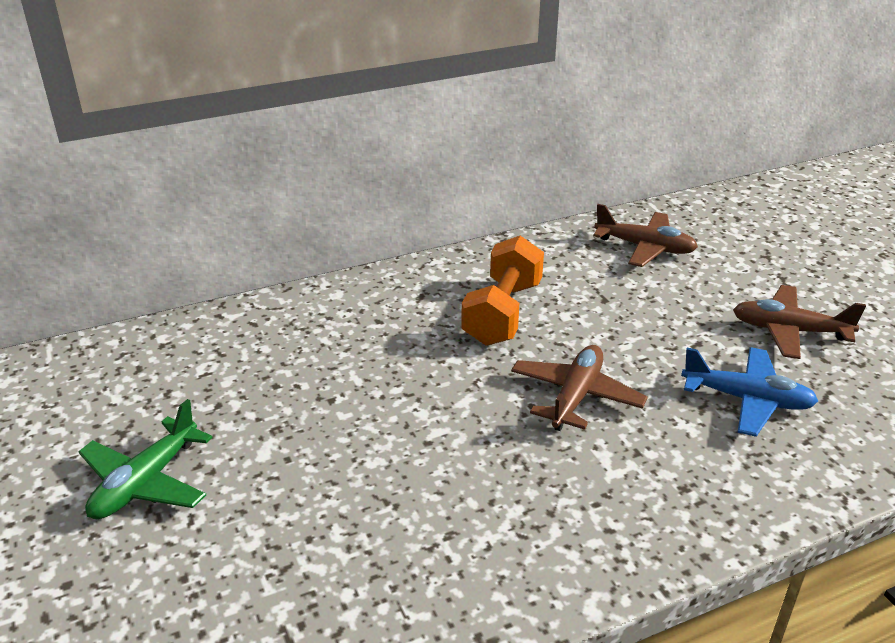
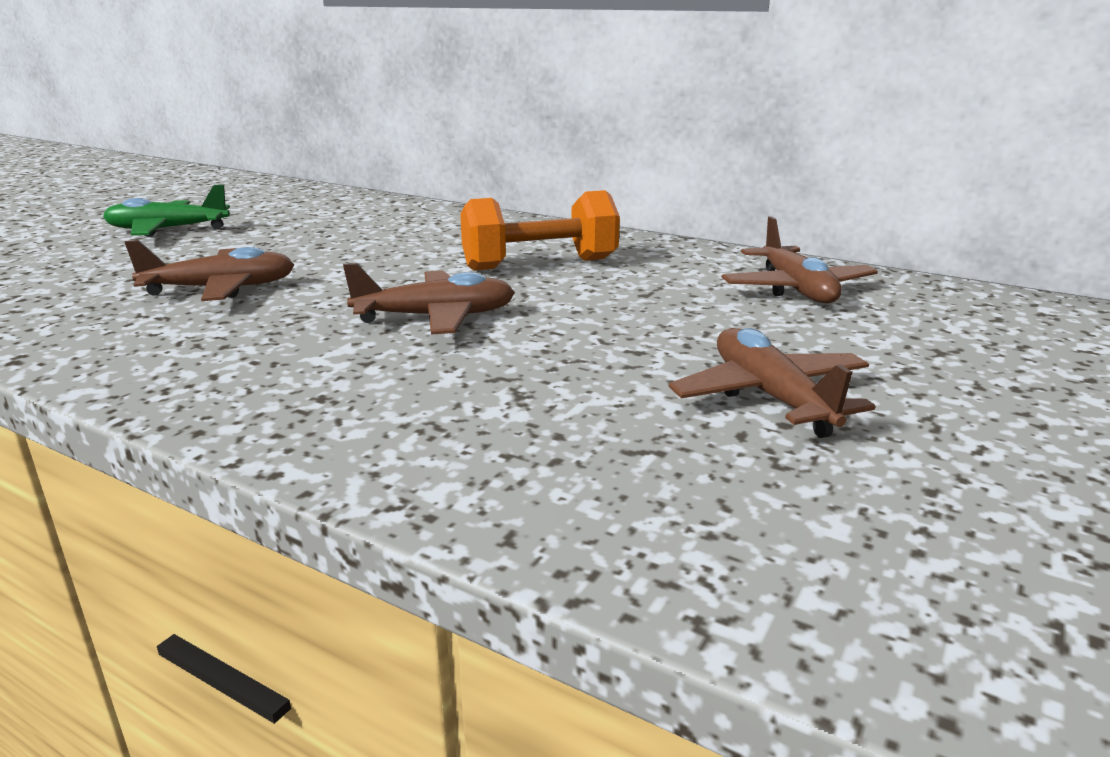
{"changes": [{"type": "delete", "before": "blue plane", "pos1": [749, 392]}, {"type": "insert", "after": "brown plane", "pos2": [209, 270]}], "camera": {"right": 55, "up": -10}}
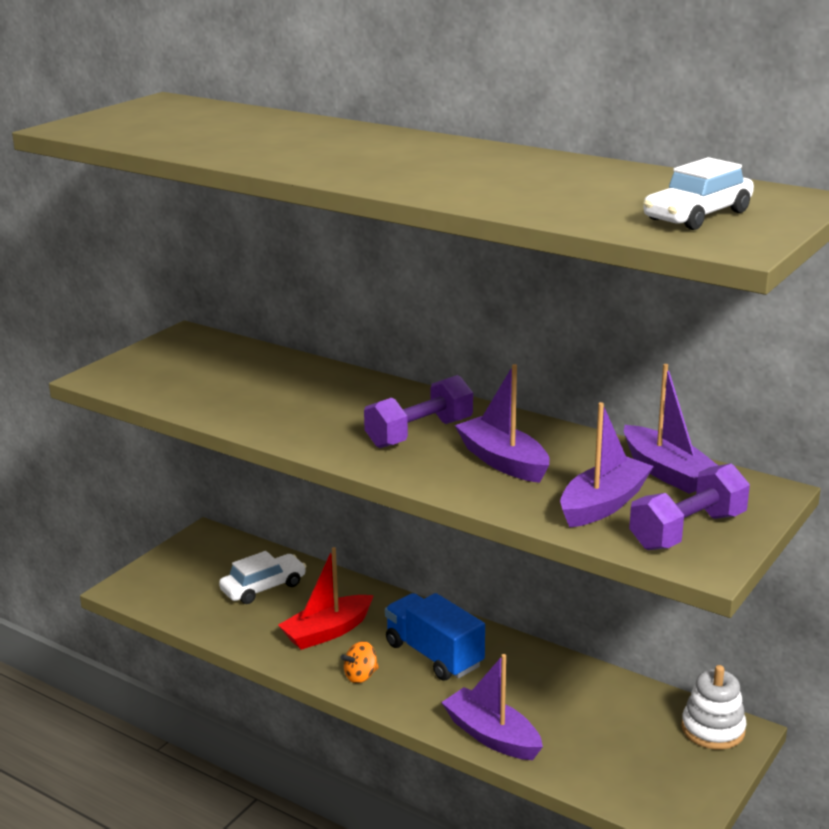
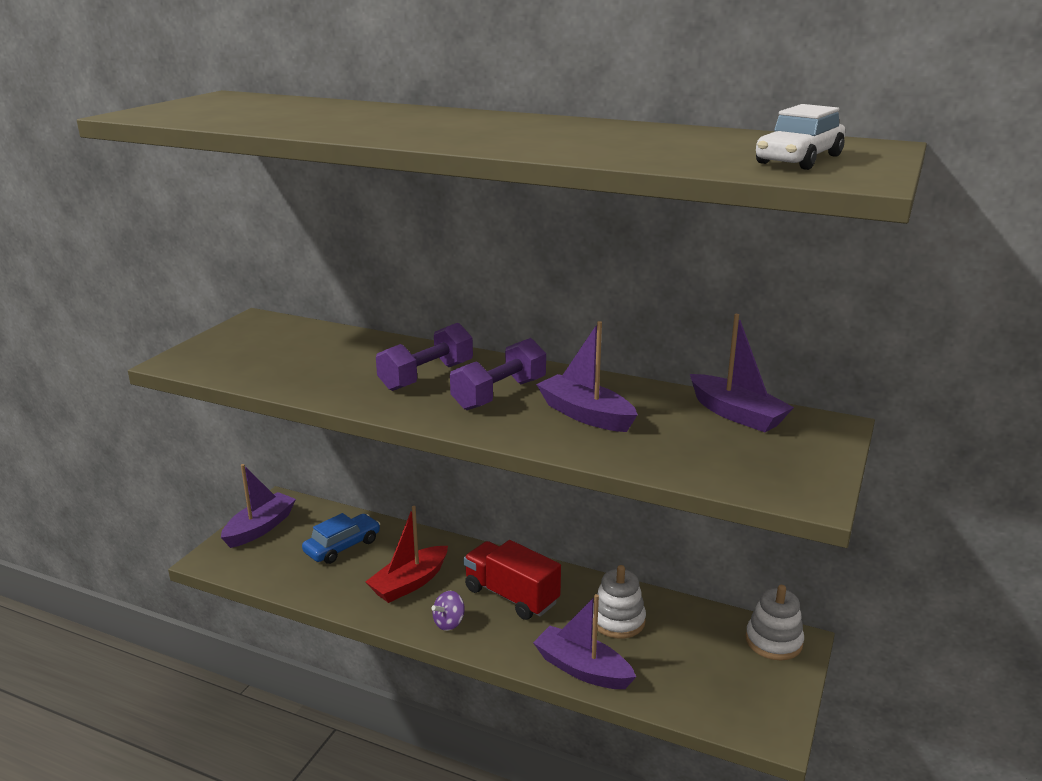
{"changes": [{"type": "recolor", "before": "white car", "after": "blue car", "pos1": [262, 577], "pos2": [341, 538]}, {"type": "recolor", "before": "orange spinning top", "after": "purple spinning top", "pos1": [360, 662], "pos2": [448, 611]}, {"type": "recolor", "before": "blue truck", "after": "red truck", "pos1": [435, 637], "pos2": [512, 580]}, {"type": "move", "before": "purple boat", "pos1": [607, 465], "pos2": [258, 506]}, {"type": "move", "before": "purple dumbbell", "pos1": [689, 506], "pos2": [424, 357]}, {"type": "insert", "after": "white stacking toy", "pos2": [619, 602]}], "camera": {"right": -10, "up": 0}}
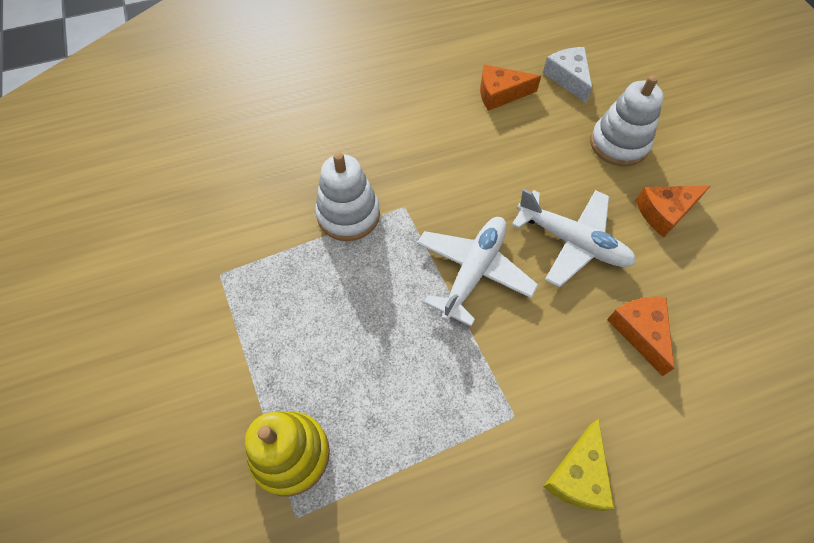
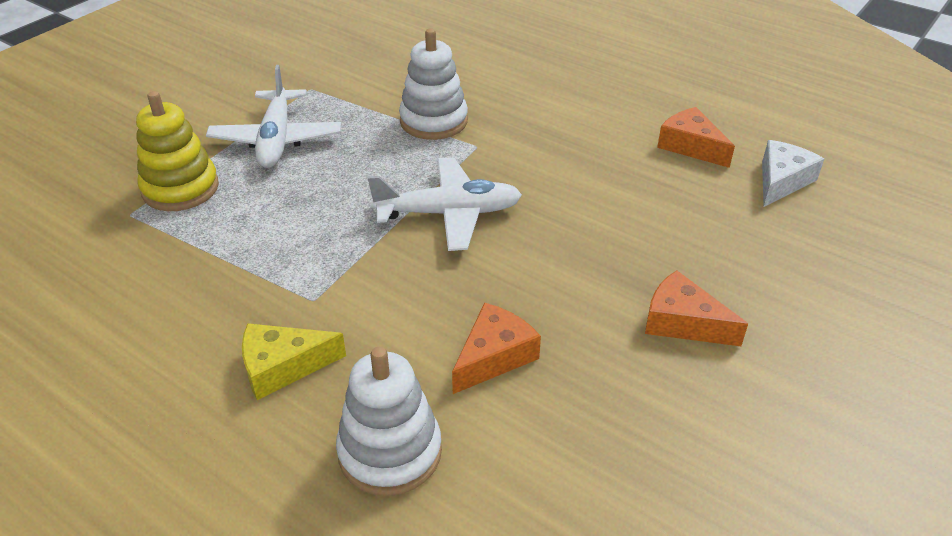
{"changes": [{"type": "move", "before": "white plane", "pos1": [574, 238], "pos2": [273, 116]}, {"type": "move", "before": "white stacking toy", "pos1": [627, 120], "pos2": [389, 421]}], "camera": {"right": 55, "up": -20}}
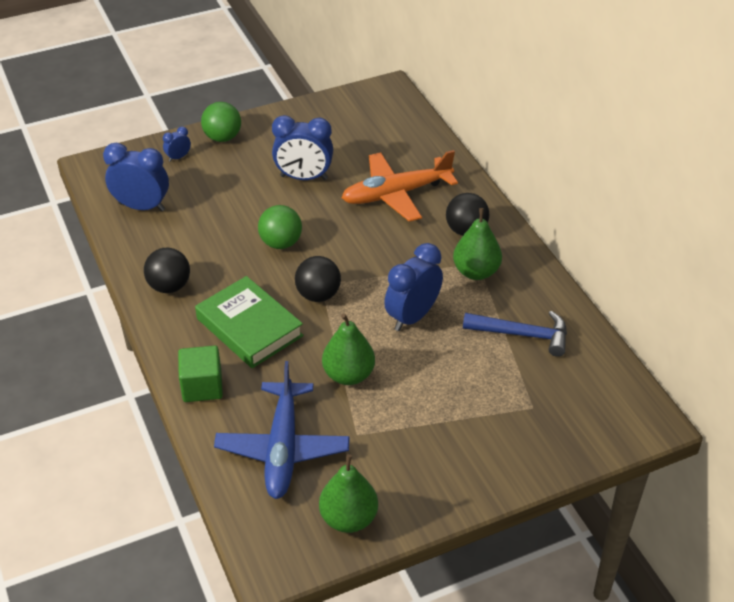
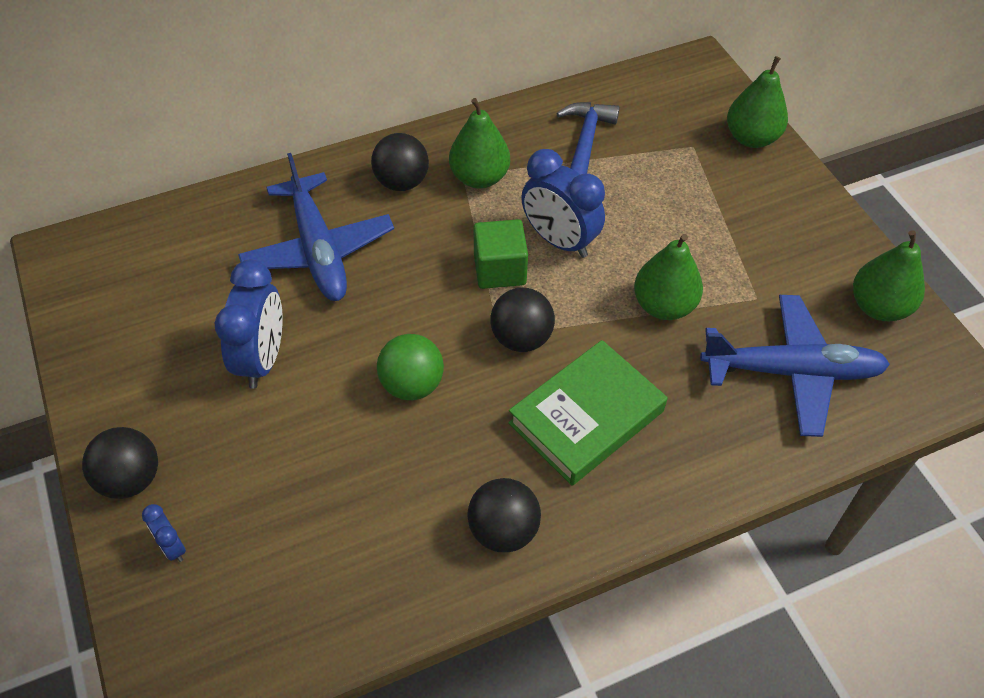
{"changes": [{"type": "delete", "before": "blue clock", "pos1": [136, 177]}, {"type": "move", "before": "green cube", "pos1": [200, 374], "pos2": [501, 254]}, {"type": "recolor", "before": "green ball", "after": "black ball", "pos1": [221, 122], "pos2": [120, 463]}, {"type": "recolor", "before": "orange plane", "after": "blue plane", "pos1": [399, 186], "pos2": [316, 227]}, {"type": "insert", "after": "green pear", "pos2": [757, 102]}], "camera": {"right": -90, "up": 10}}
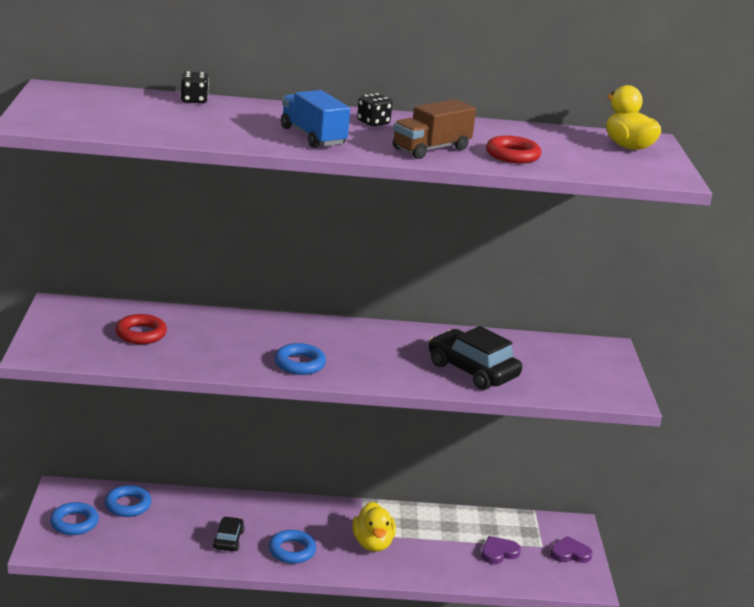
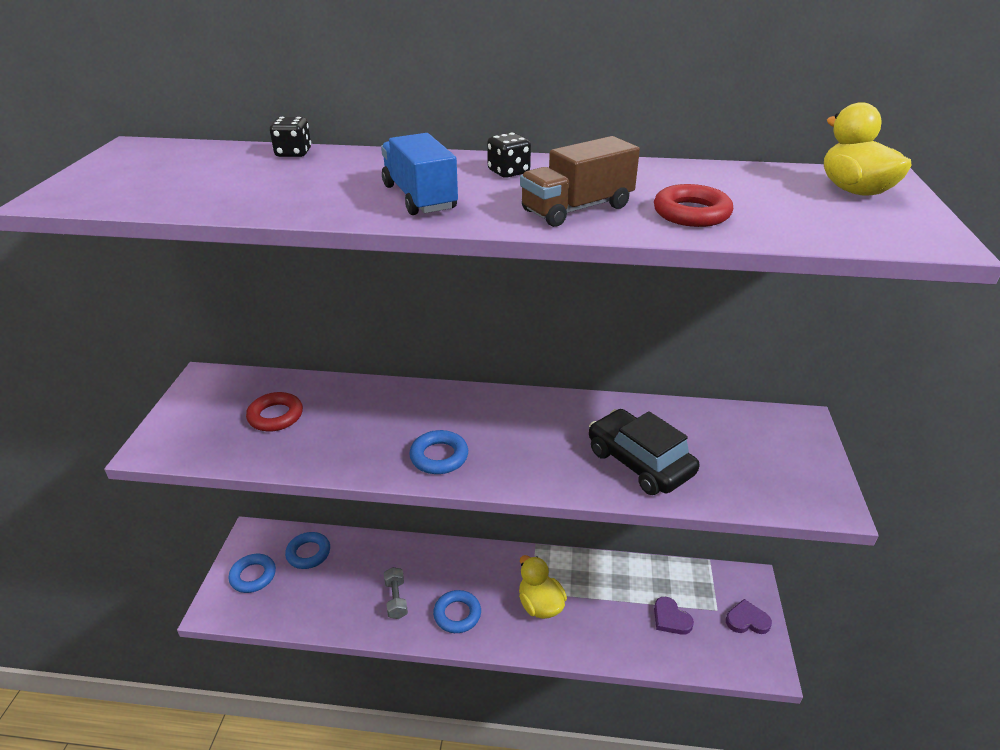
{"changes": [{"type": "replace", "before": "black car", "after": "grey dumbbell", "pos1": [229, 533], "pos2": [396, 593]}, {"type": "rotate", "before": "yellow duck", "pos1": [374, 527], "pos2": [543, 587], "turn": 150}, {"type": "rotate", "before": "purple heart", "pos1": [501, 550], "pos2": [674, 616], "turn": -105}], "camera": {"right": 10, "up": 10}}
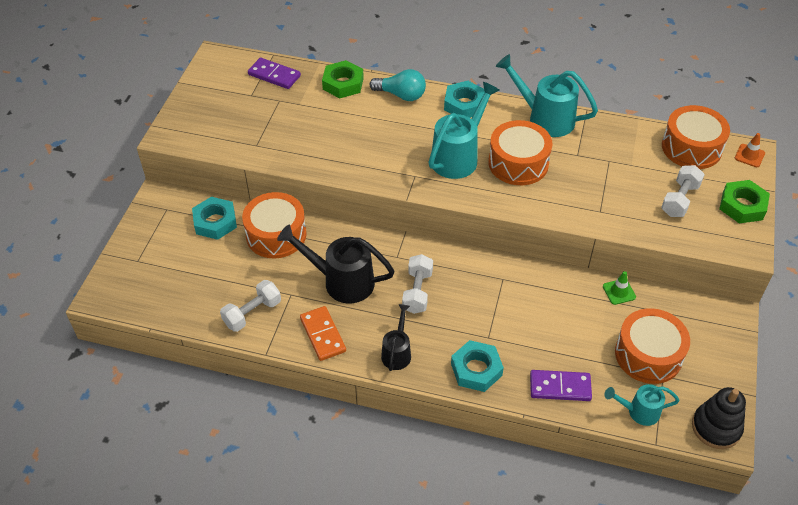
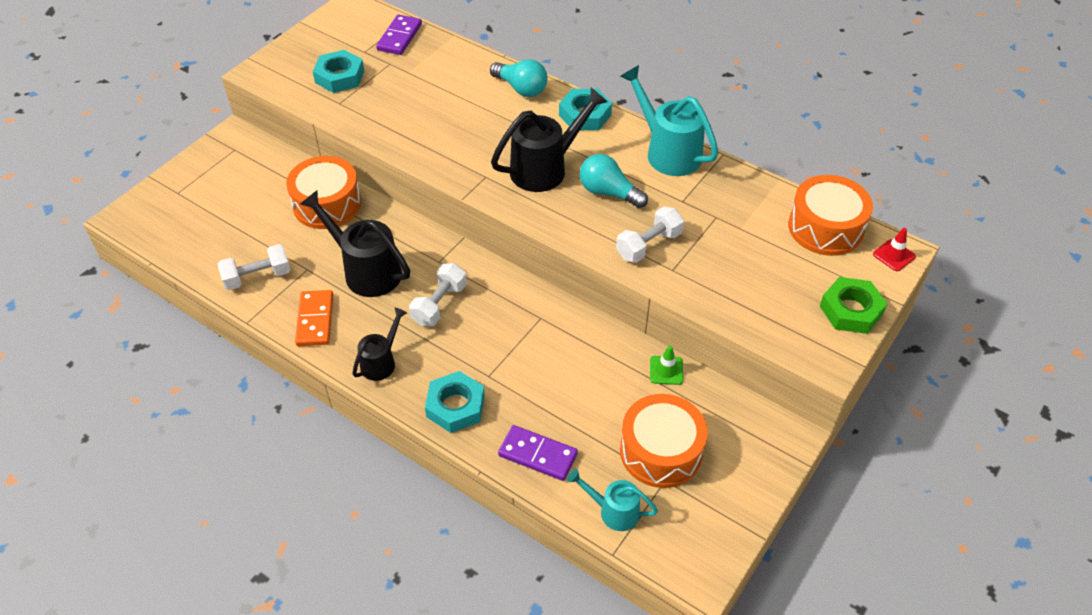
{"changes": [{"type": "move", "before": "turquoise nut", "pos1": [214, 218], "pos2": [338, 71]}, {"type": "rotate", "before": "purple domino", "pos1": [274, 73], "pos2": [399, 35], "turn": 60}, {"type": "delete", "before": "green nut", "pos1": [343, 79]}, {"type": "recolor", "before": "turquoise watering can", "after": "black watering can", "pos1": [464, 130], "pos2": [549, 140]}, {"type": "replace", "before": "orange drum", "after": "turquoise light bulb", "pos1": [520, 152], "pos2": [614, 181]}, {"type": "move", "before": "white dumbbell", "pos1": [683, 191], "pos2": [650, 234]}, {"type": "delete", "before": "black stacking toy", "pos1": [719, 418]}, {"type": "recolor", "before": "orange traffic cone", "after": "red traffic cone", "pos1": [750, 150], "pos2": [894, 249]}], "camera": {"right": 20, "up": 0}}
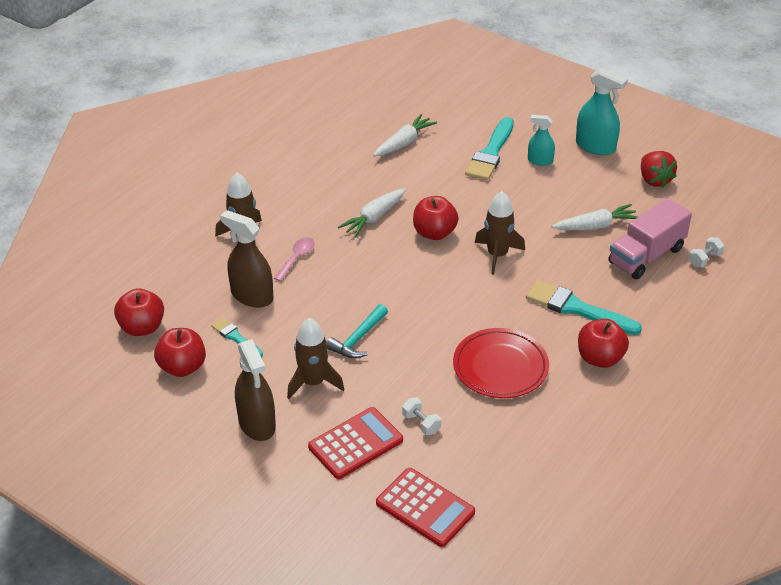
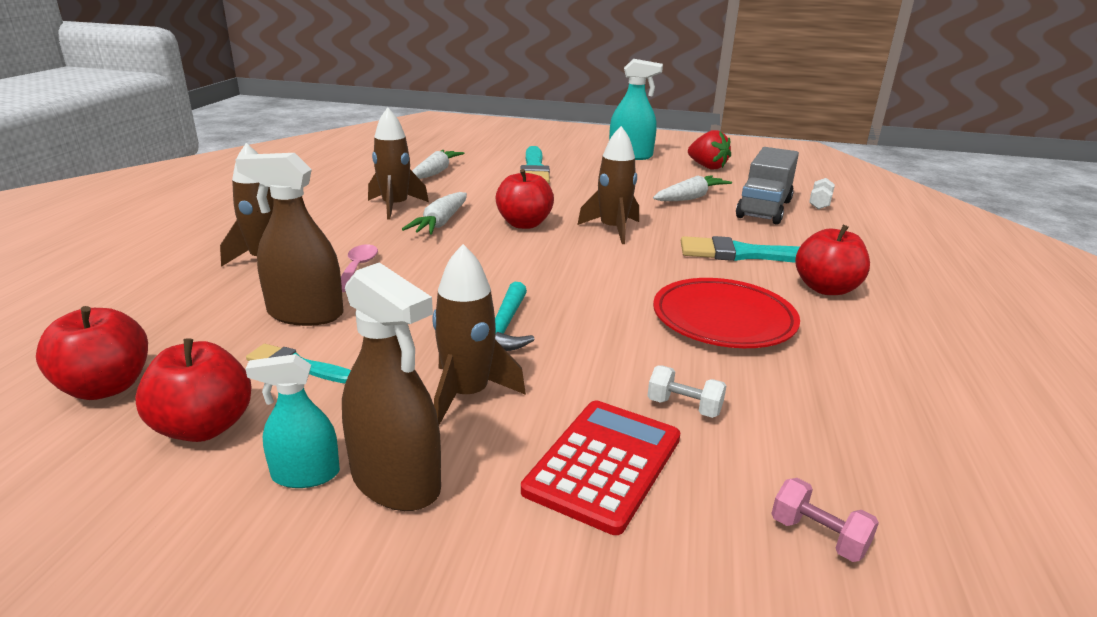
{"changes": [{"type": "replace", "before": "red calculator", "after": "pink dumbbell", "pos1": [425, 507], "pos2": [825, 520]}, {"type": "move", "before": "turquoise spray bottle", "pos1": [541, 140], "pos2": [292, 421]}, {"type": "recolor", "before": "pink truck", "after": "grey truck", "pos1": [650, 238], "pos2": [767, 185]}, {"type": "insert", "after": "brown rocket", "pos2": [398, 164]}], "camera": {"right": -25, "up": -15}}
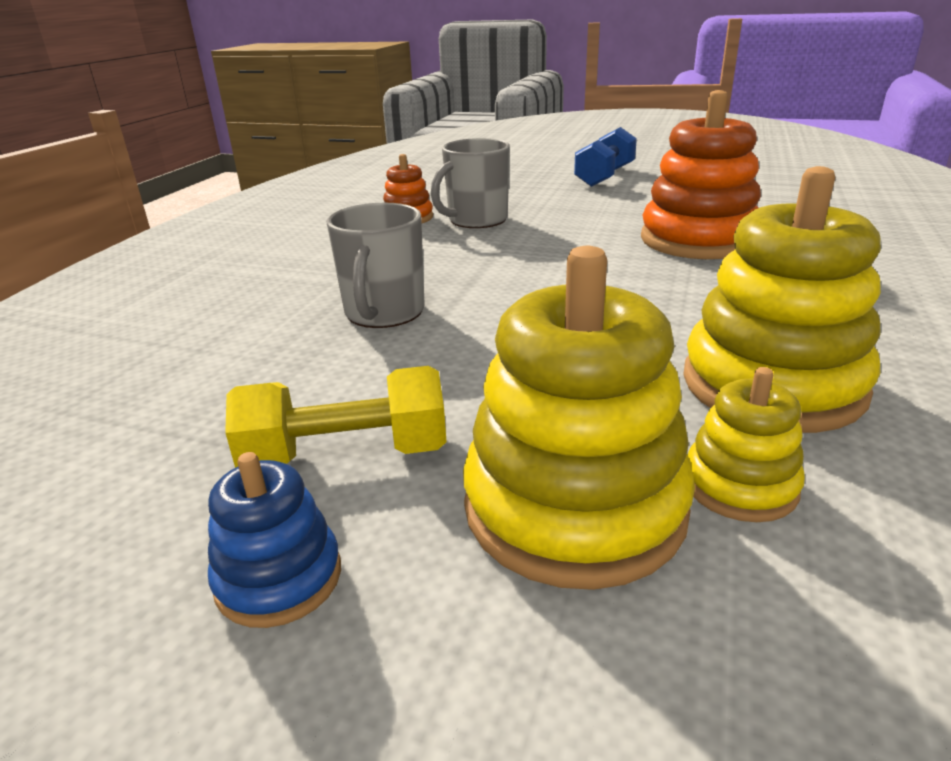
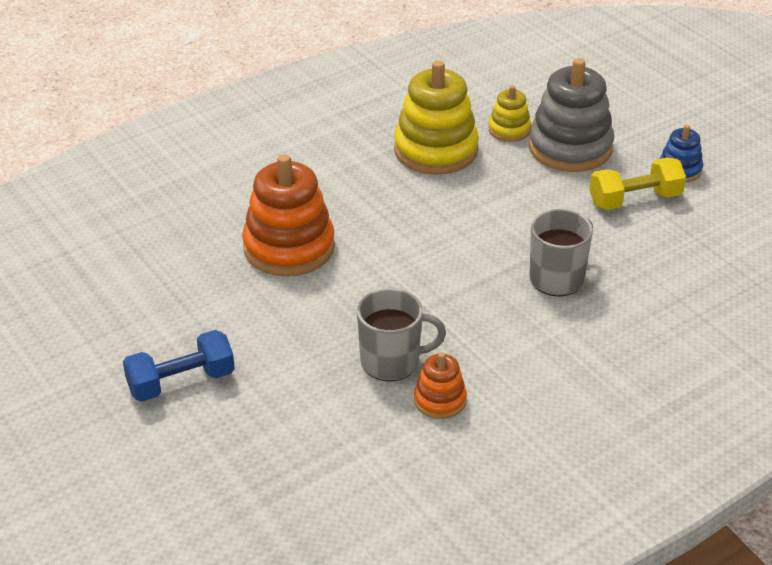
{"changes": [{"type": "rotate", "before": "yellow dumbbell", "pos1": [336, 417], "pos2": [637, 183], "turn": -45}, {"type": "recolor", "before": "yellow stacking toy", "after": "grey stacking toy", "pos1": [579, 418], "pos2": [571, 115]}], "camera": {"right": -145, "up": 10}}
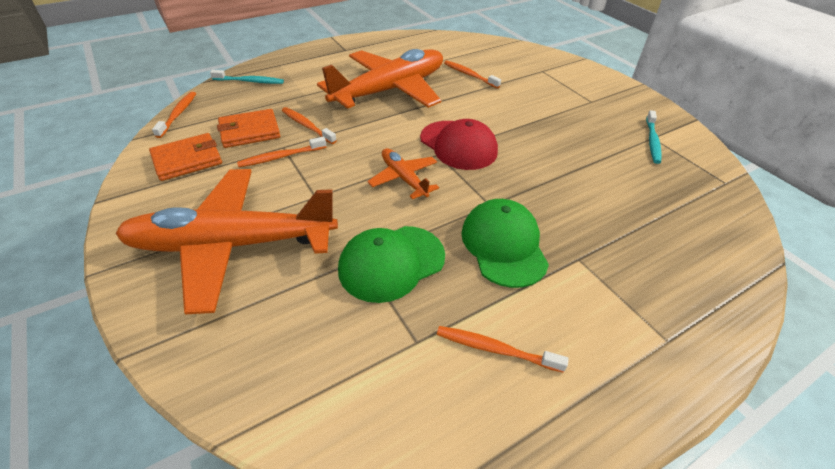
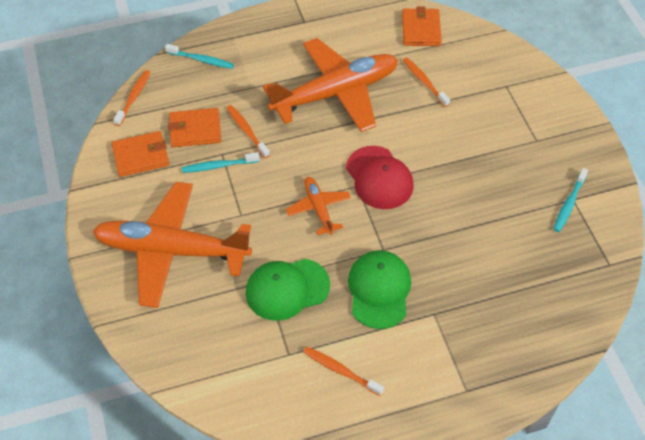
{"changes": [{"type": "recolor", "before": "orange toothbrush", "after": "turquoise toothbrush", "pos1": [281, 152], "pos2": [221, 162]}, {"type": "insert", "after": "orange wallet", "pos2": [422, 26]}], "camera": {"right": 15, "up": 10}}
